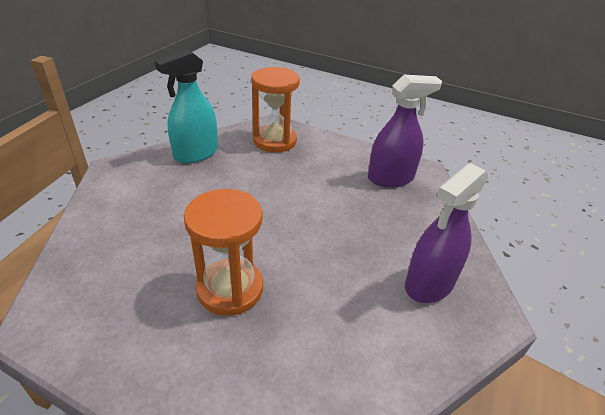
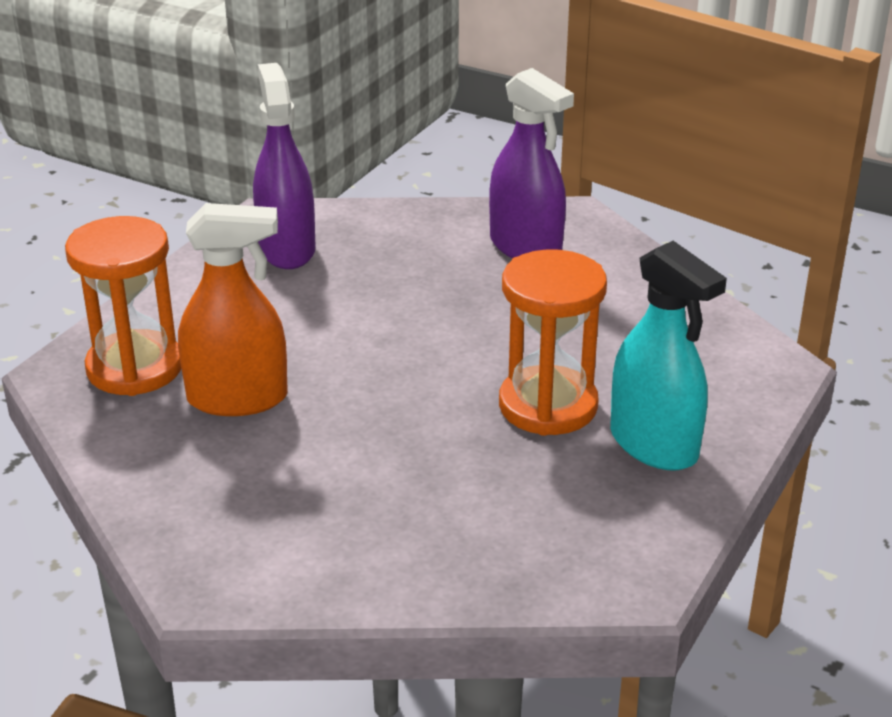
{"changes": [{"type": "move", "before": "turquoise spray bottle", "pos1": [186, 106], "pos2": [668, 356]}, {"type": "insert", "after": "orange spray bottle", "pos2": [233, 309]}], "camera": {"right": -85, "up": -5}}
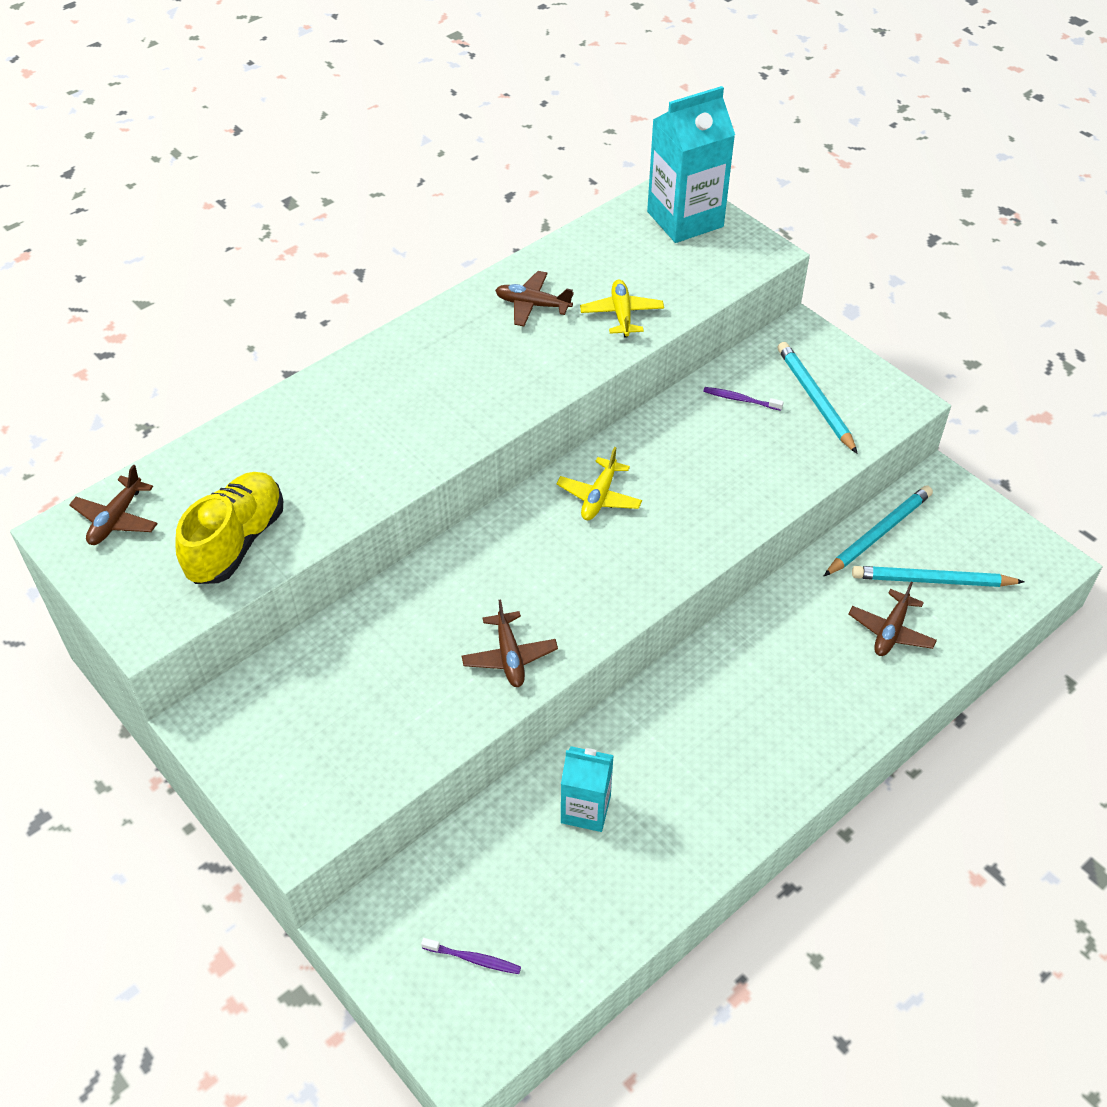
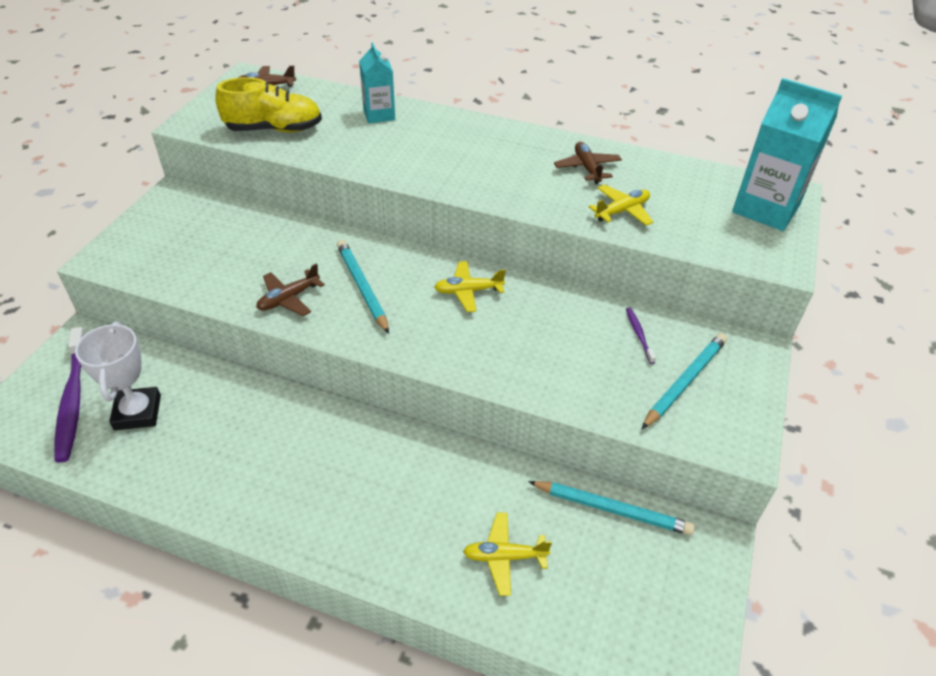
{"changes": [{"type": "resize", "before": "purple toothbrush", "pos1": [471, 956], "pos2": [69, 395], "scale": 2.18}, {"type": "move", "before": "turquoise carton", "pos1": [587, 789], "pos2": [377, 82]}, {"type": "recolor", "before": "brown plane", "after": "yellow plane", "pos1": [893, 619], "pos2": [507, 554]}, {"type": "move", "before": "turquoise pencil", "pos1": [938, 576], "pos2": [363, 287]}, {"type": "insert", "after": "white trophy", "pos2": [118, 376]}], "camera": {"right": 60, "up": -5}}
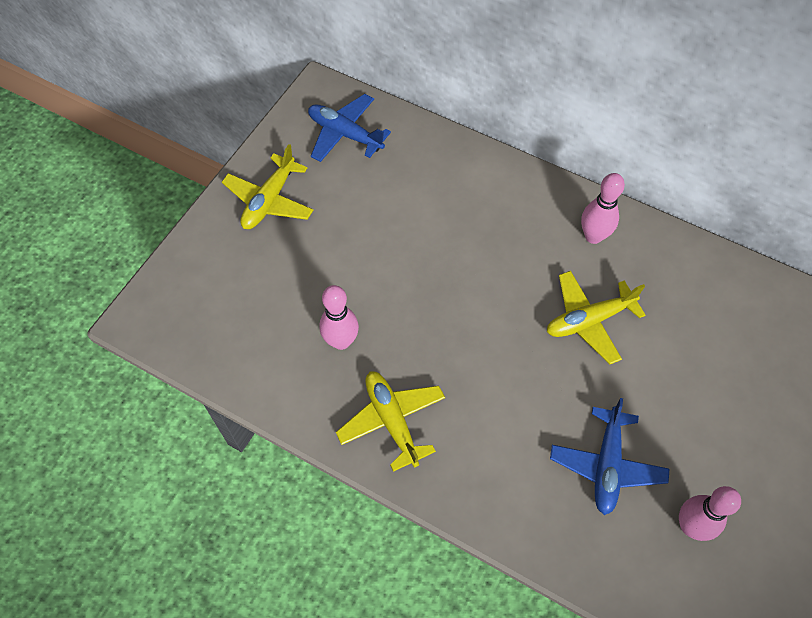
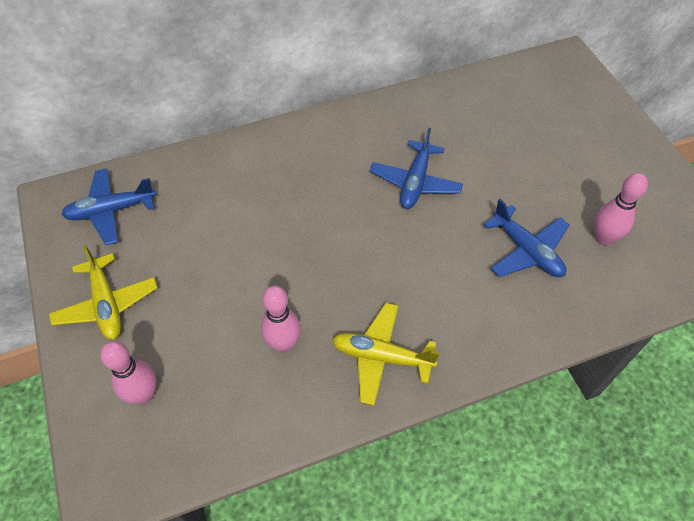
{"changes": [{"type": "recolor", "before": "yellow plane", "after": "blue plane", "pos1": [596, 317], "pos2": [416, 168]}, {"type": "move", "before": "pink bowling pin", "pos1": [603, 208], "pos2": [128, 372]}], "camera": {"right": -50, "up": -5}}
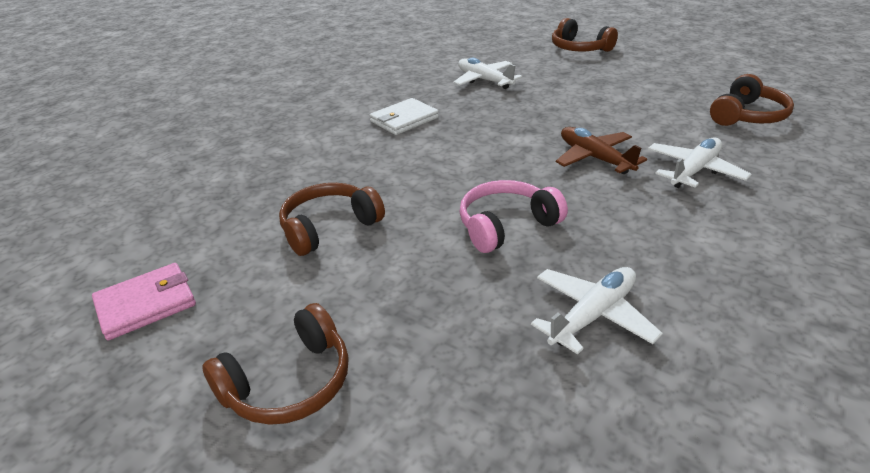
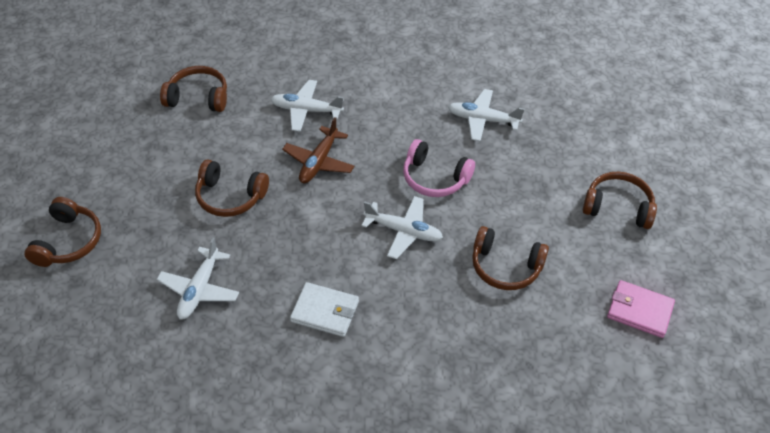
{"changes": [{"type": "insert", "after": "brown headphones", "pos2": [232, 188]}, {"type": "insert", "after": "white plane", "pos2": [402, 227]}], "camera": {"right": -125, "up": 15}}
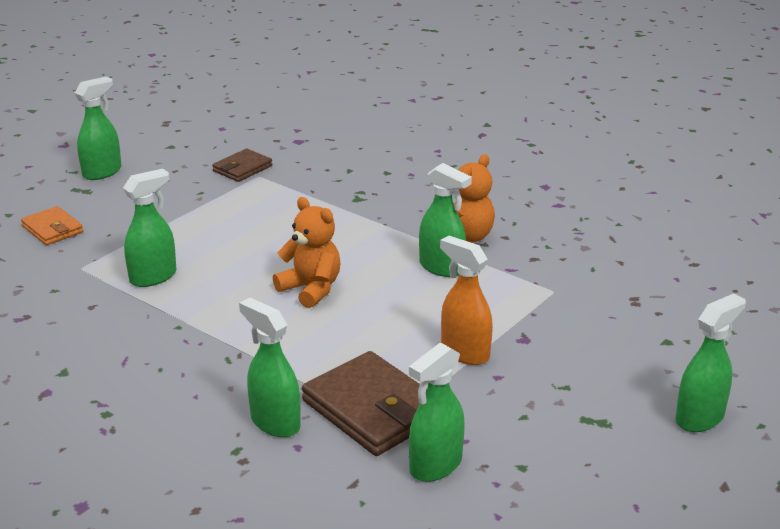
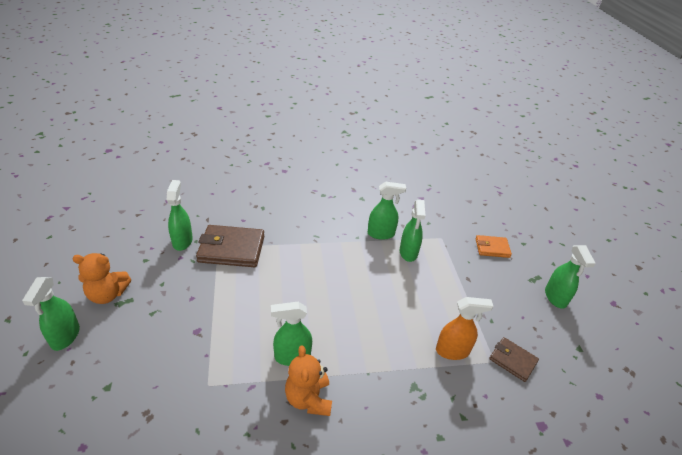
{"changes": [{"type": "rotate", "before": "brown wallet", "pos1": [242, 165], "pos2": [514, 359], "turn": -45}, {"type": "move", "before": "green spray bottle", "pos1": [270, 367], "pos2": [386, 211]}, {"type": "move", "before": "orange teddy bear", "pos1": [306, 252], "pos2": [101, 278]}, {"type": "move", "before": "orange spray bottle", "pos1": [466, 300], "pos2": [464, 328]}], "camera": {"right": 130, "up": 10}}
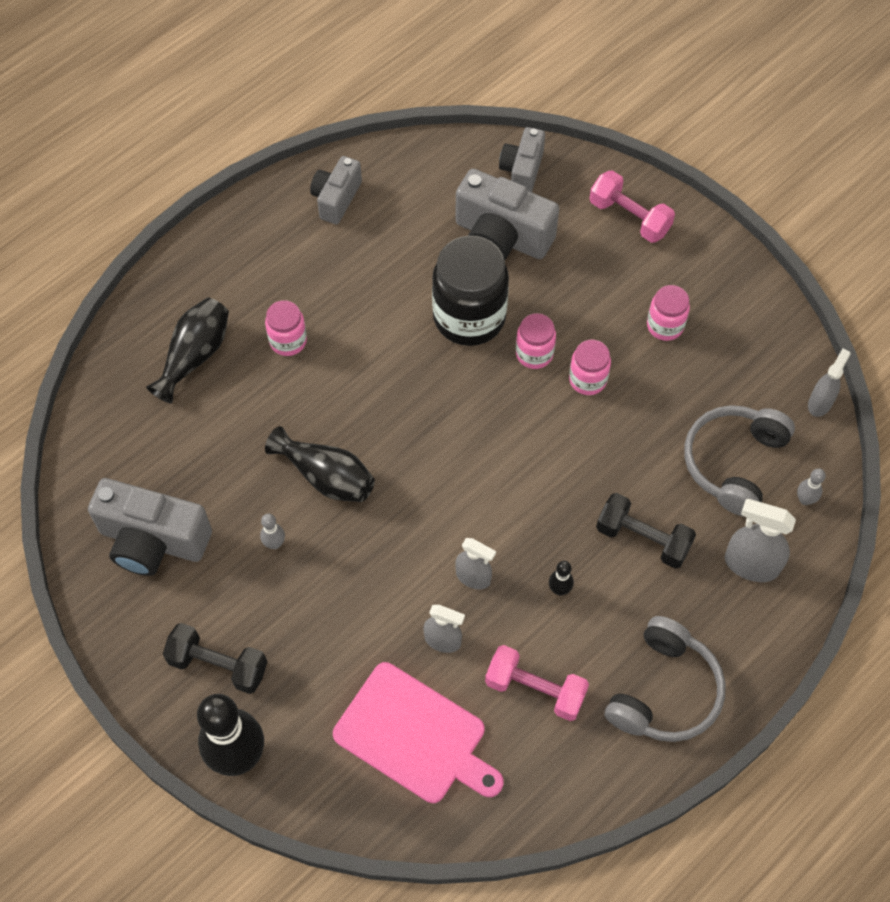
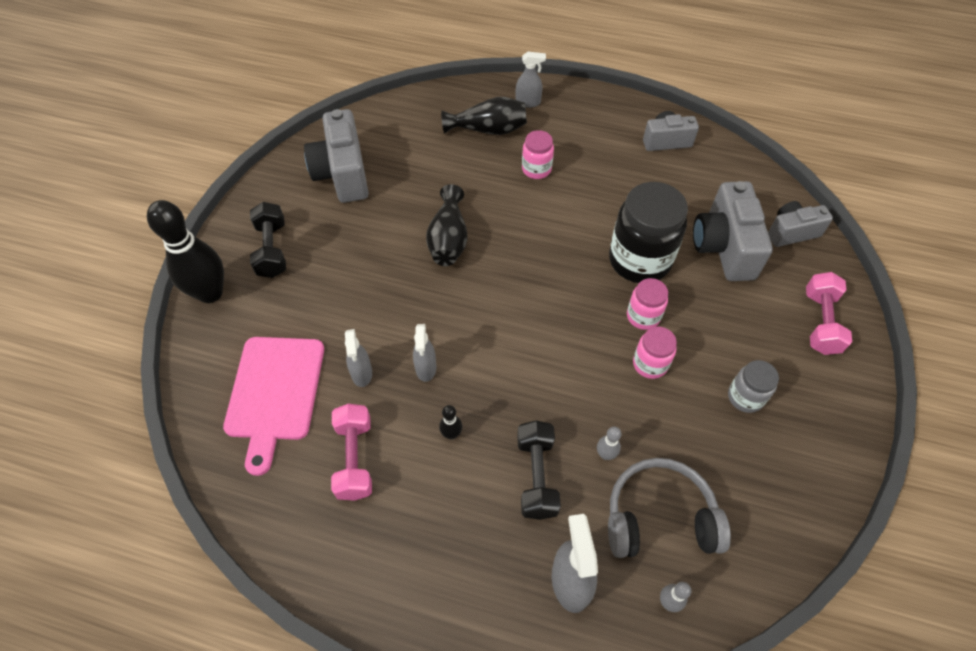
{"changes": [{"type": "move", "before": "grey bowling pin", "pos1": [272, 531], "pos2": [609, 443]}, {"type": "delete", "before": "grey headphones", "pos1": [665, 679]}, {"type": "recolor", "before": "pink jar", "after": "grey jar", "pos1": [668, 313], "pos2": [753, 386]}, {"type": "move", "before": "grey spray bottle", "pos1": [829, 382], "pos2": [531, 80]}], "camera": {"right": 60, "up": -5}}
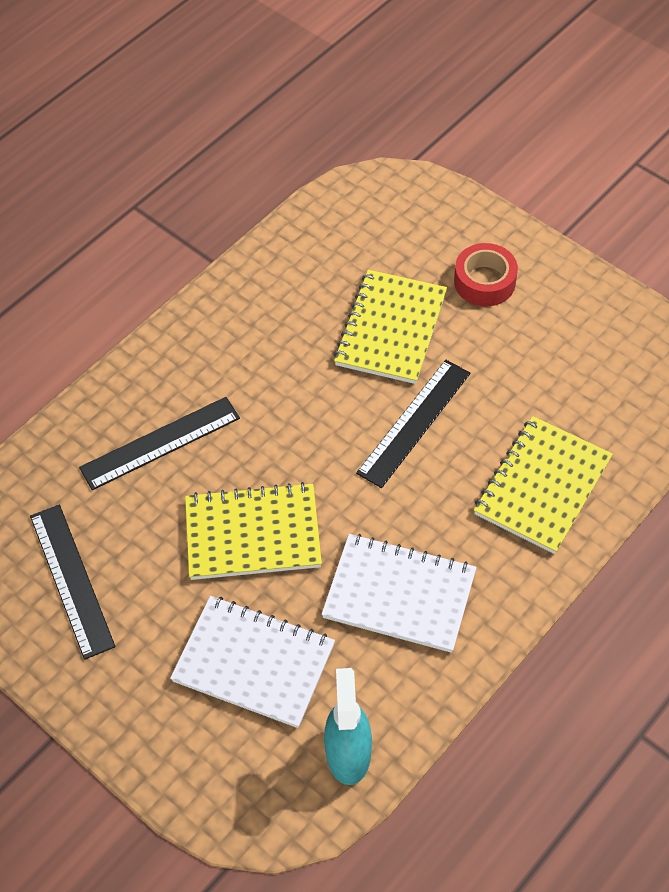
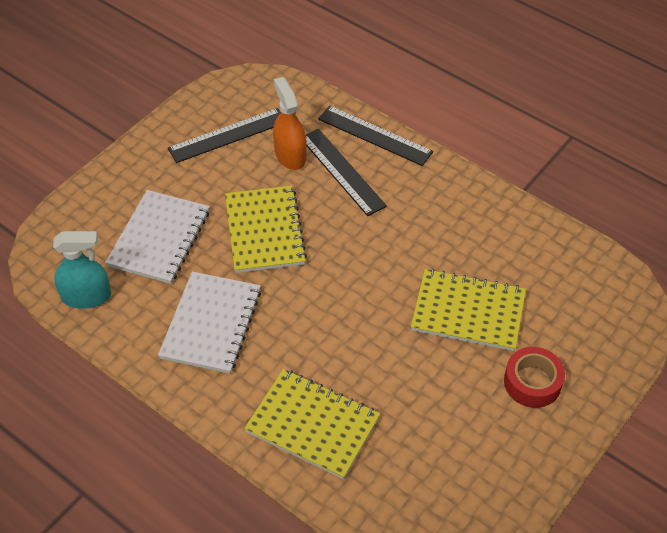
{"changes": [{"type": "move", "before": "black ruler", "pos1": [413, 424], "pos2": [375, 135]}, {"type": "insert", "after": "orange spray bottle", "pos2": [290, 123]}], "camera": {"right": 85, "up": -5}}
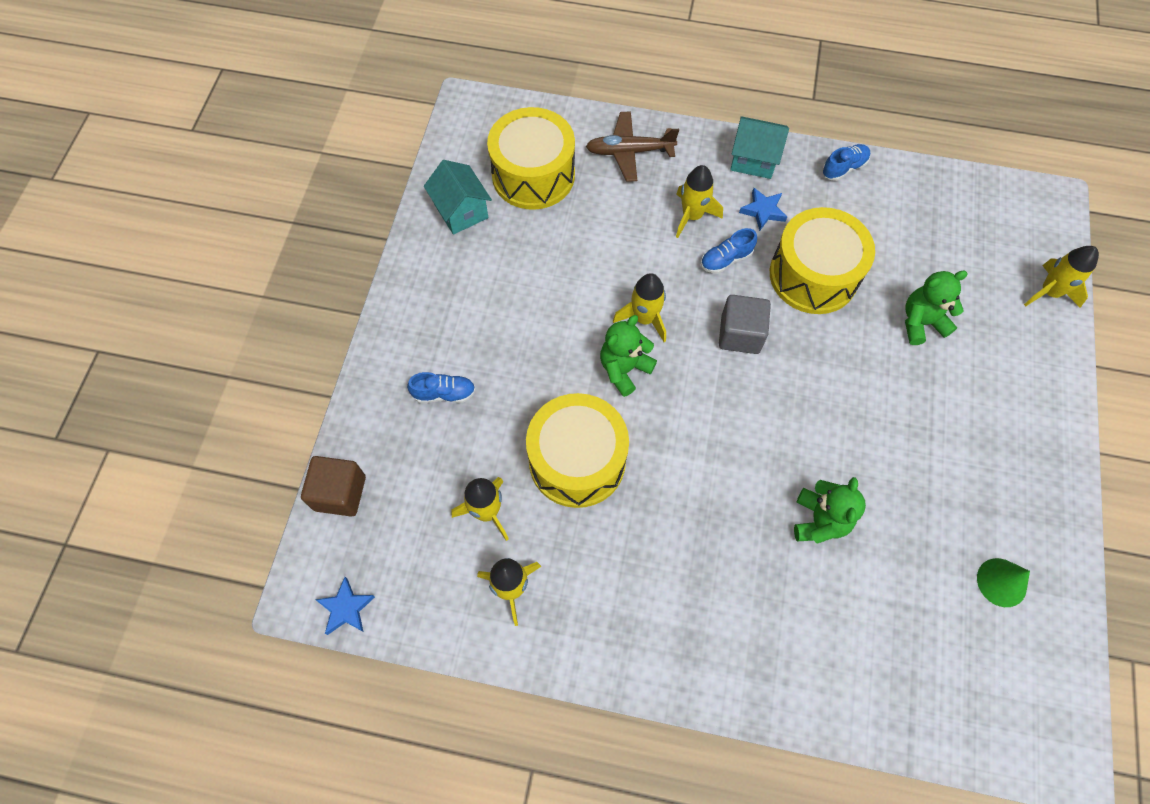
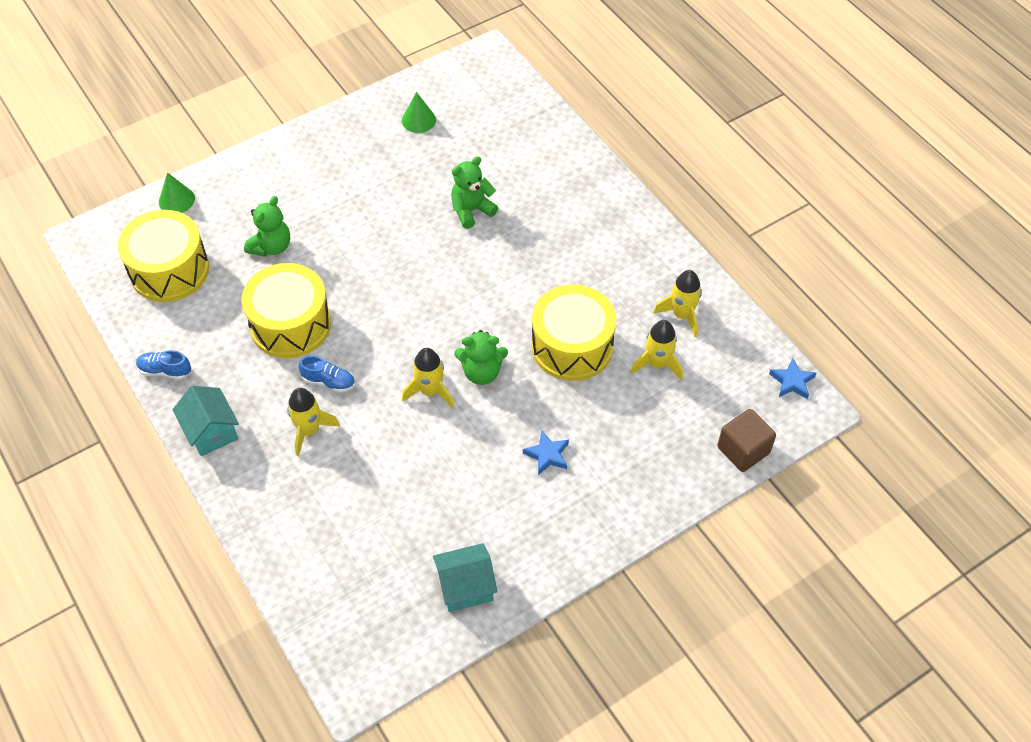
{"changes": [{"type": "delete", "before": "blue shoe", "pos1": [441, 387]}, {"type": "rotate", "before": "turquoise house", "pos1": [458, 197], "pos2": [465, 577], "turn": 60}, {"type": "move", "before": "yellow drum", "pos1": [531, 158], "pos2": [163, 256]}, {"type": "delete", "before": "brown plane", "pos1": [632, 146]}, {"type": "delete", "before": "grey cube", "pos1": [745, 324]}, {"type": "move", "before": "blue star", "pos1": [763, 209], "pos2": [546, 453]}, {"type": "rotate", "before": "green teddy bear", "pos1": [936, 308], "pos2": [267, 226], "turn": -90}, {"type": "replace", "before": "yellow rocket", "after": "green cone", "pos1": [1061, 277], "pos2": [177, 192]}], "camera": {"right": -135, "up": -10}}
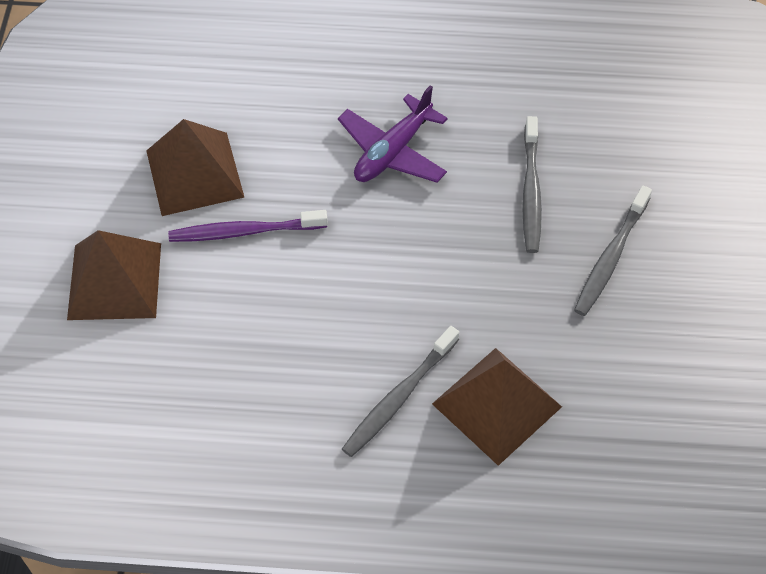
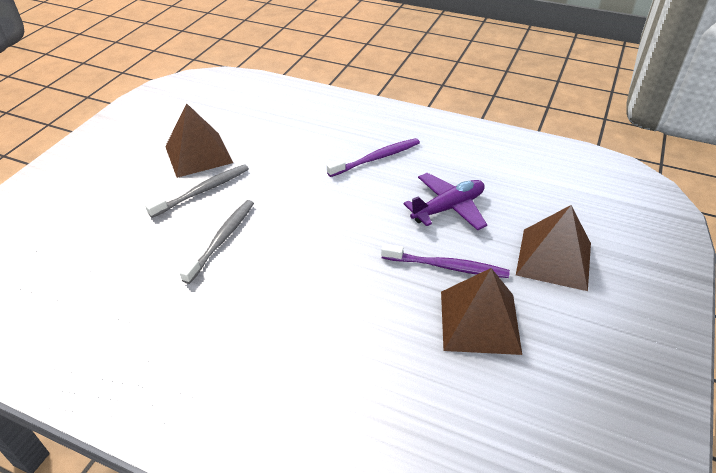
{"changes": [{"type": "move", "before": "purple plane", "pos1": [393, 133], "pos2": [445, 201]}, {"type": "recolor", "before": "grey toothbrush", "after": "purple toothbrush", "pos1": [400, 391], "pos2": [373, 157]}, {"type": "move", "before": "brown pyramid", "pos1": [497, 407], "pos2": [199, 140]}], "camera": {"right": -160, "up": -15}}
